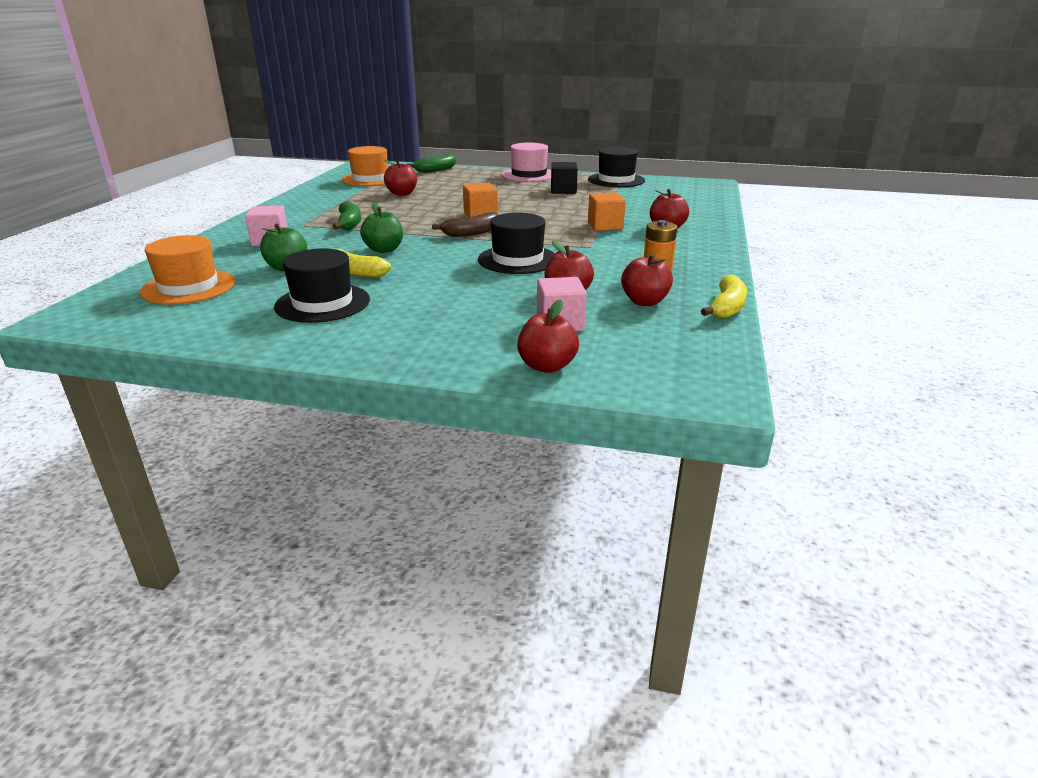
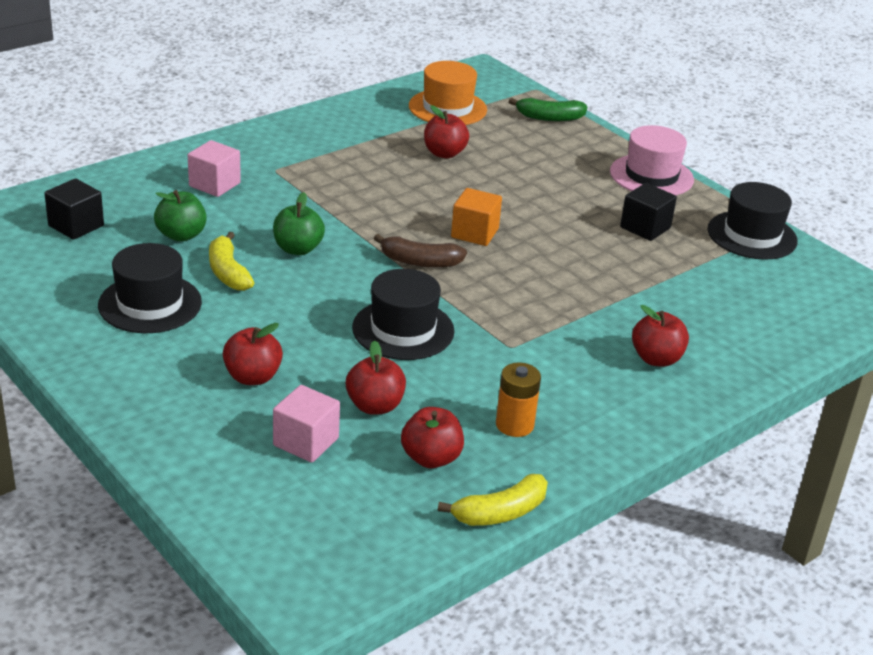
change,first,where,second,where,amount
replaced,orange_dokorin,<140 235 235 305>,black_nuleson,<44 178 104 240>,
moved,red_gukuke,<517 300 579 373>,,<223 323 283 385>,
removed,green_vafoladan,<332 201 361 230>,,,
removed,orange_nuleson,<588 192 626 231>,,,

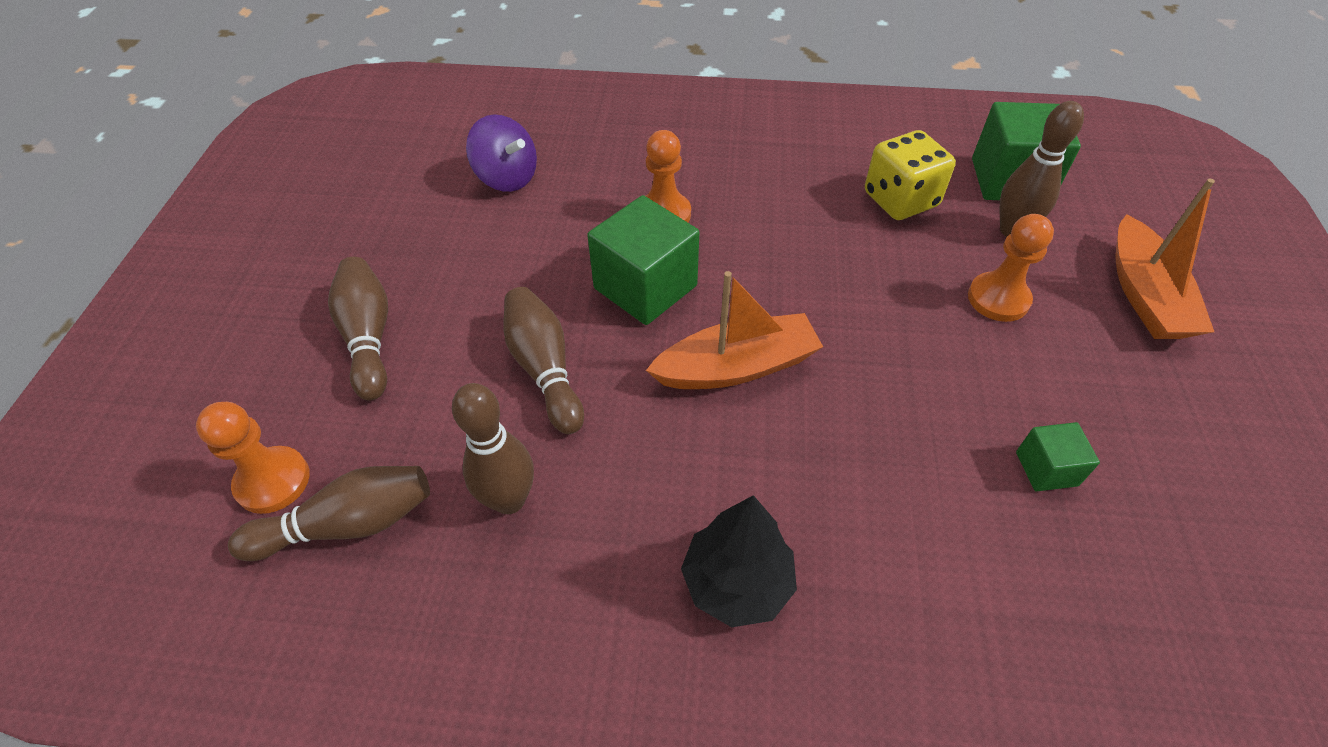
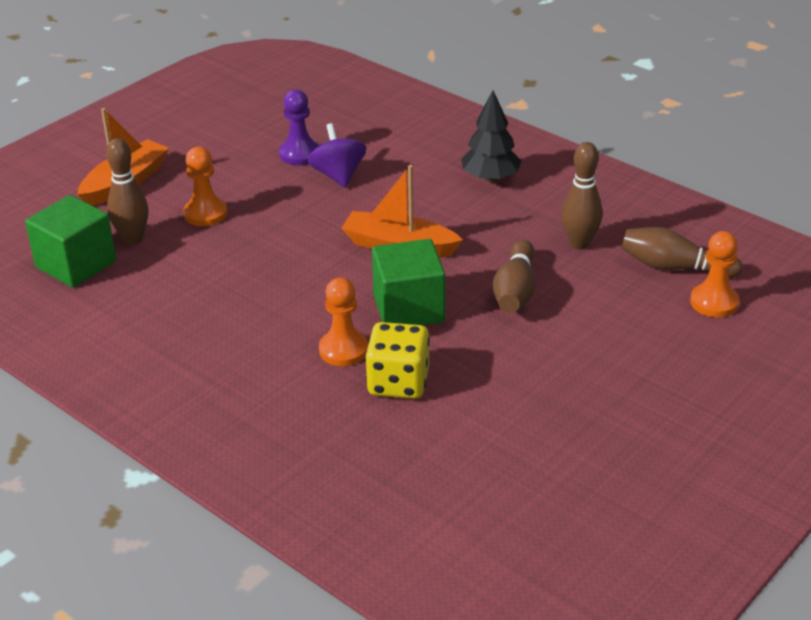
change,first,where,second,where,amount
replaced,green_nuleson,<1016 422 1100 491>,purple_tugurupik,<279 89 319 165>,
moved,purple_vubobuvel,<466 114 537 192>,,<308 123 366 187>,
moved,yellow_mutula,<865 130 956 220>,,<365 322 430 399>,
removed,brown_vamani,<328 257 388 401>,,,

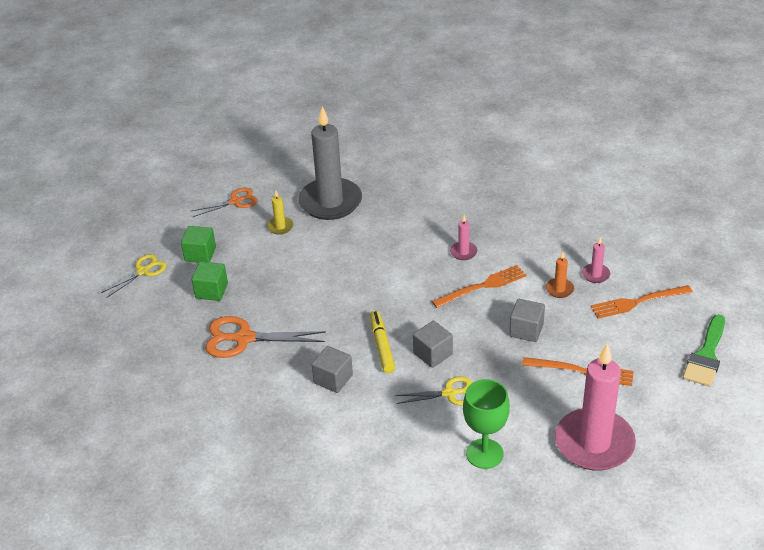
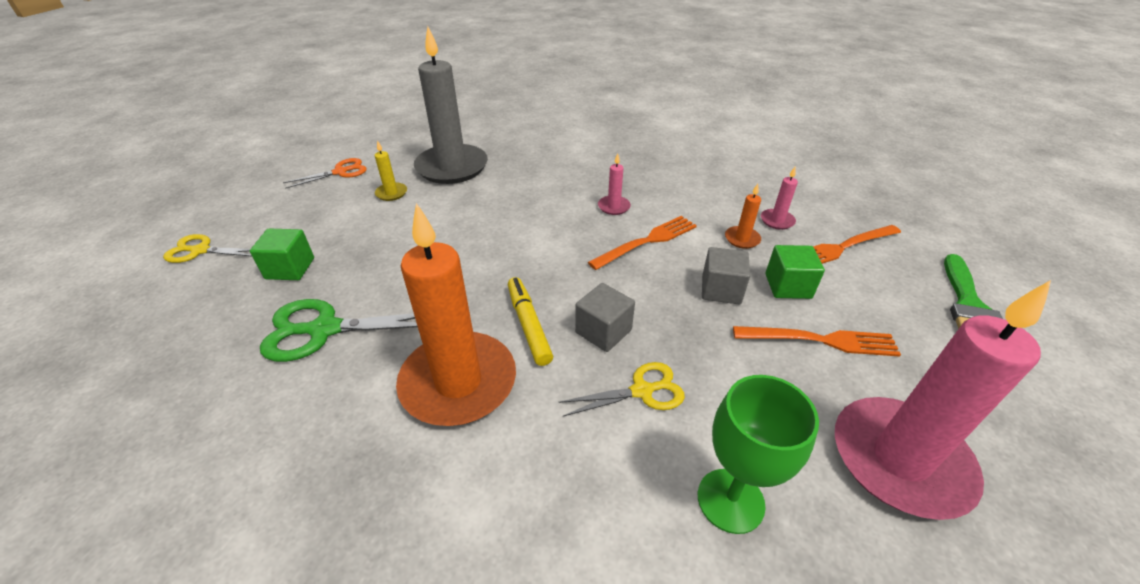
change,first,where,second,where,amount
turned,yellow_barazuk,<101 254 167 298>,,<163 234 252 263>,120 degrees counterclockwise
recoloured,orange_barazuk,<205 316 326 358>,green_barazuk,<260 299 418 362>,
replaced,grey_nuleson,<312 346 353 393>,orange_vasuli,<396 203 516 426>,
moved,green_nuleson,<181 226 216 263>,,<765 245 825 299>,

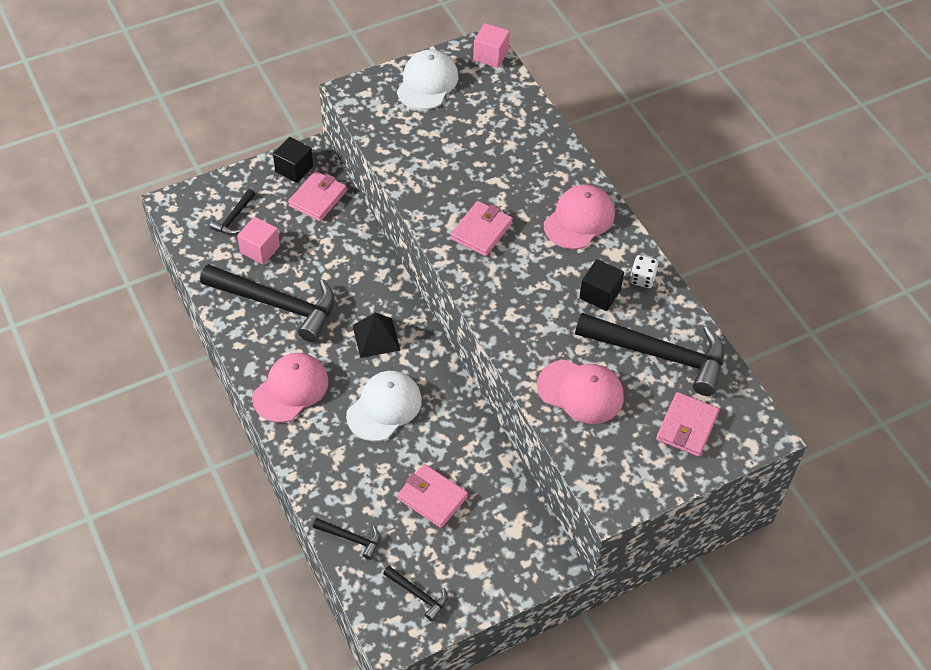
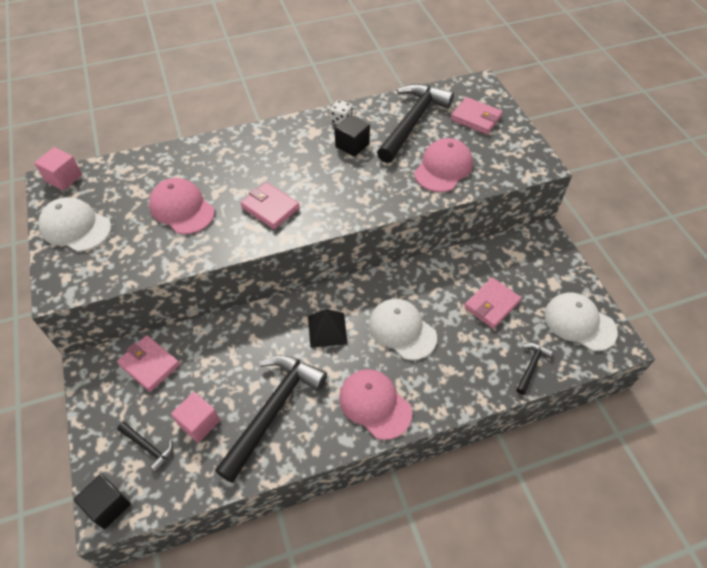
change,first,where,second,where,amount
moved,black_nuleson,<273 137 313 183>,,<74 474 131 529>,
moved,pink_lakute,<544 185 615 249>,,<149 178 215 234>,
replaced,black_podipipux,<383 566 447 621>,white_lakute,<544 293 618 351>,

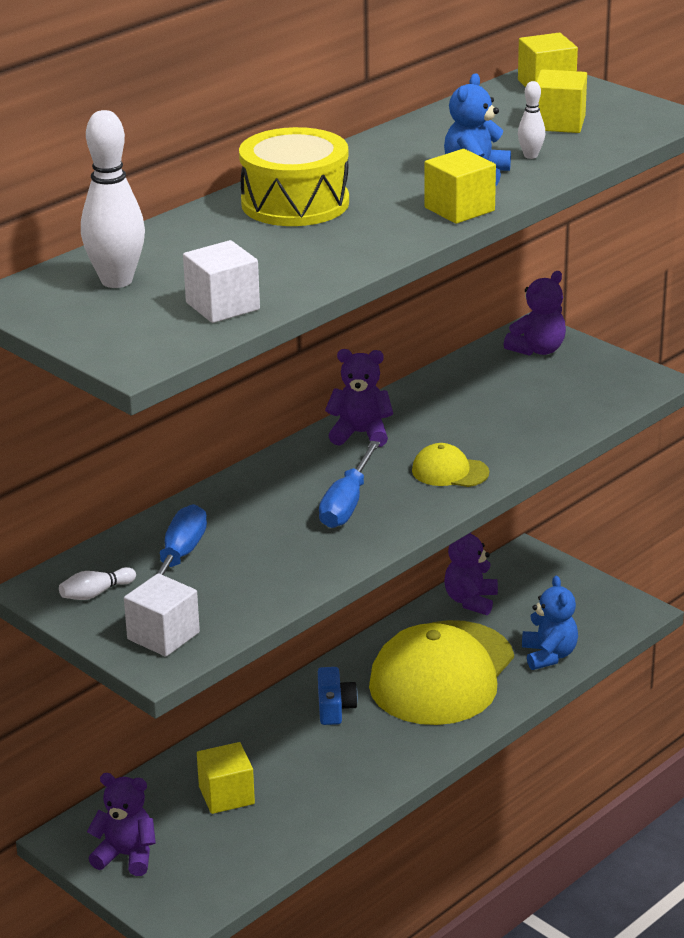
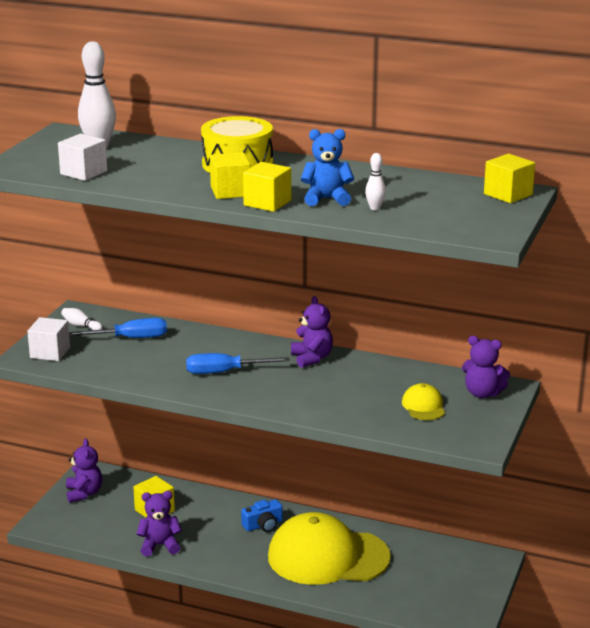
change,first,where,second,where,amount
moved,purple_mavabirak,<444 533 498 615>,,<137 491 182 556>,
moved,yellow_nuleson,<536 69 587 133>,,<210 152 251 199>,
moved,yellow_lakute,<412 443 489 487>,,<402 383 445 420>,
removed,blue_mavabirak,<522 576 578 670>,,,

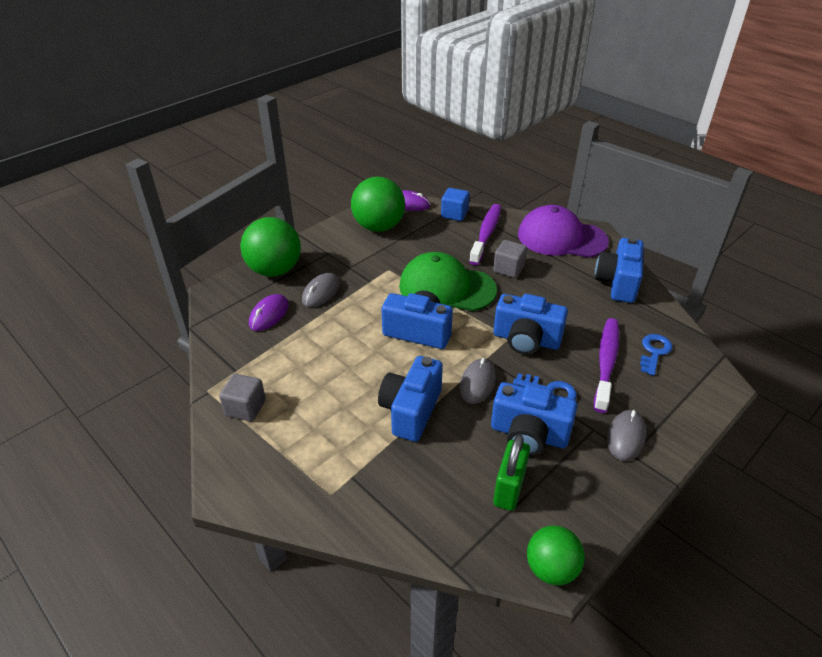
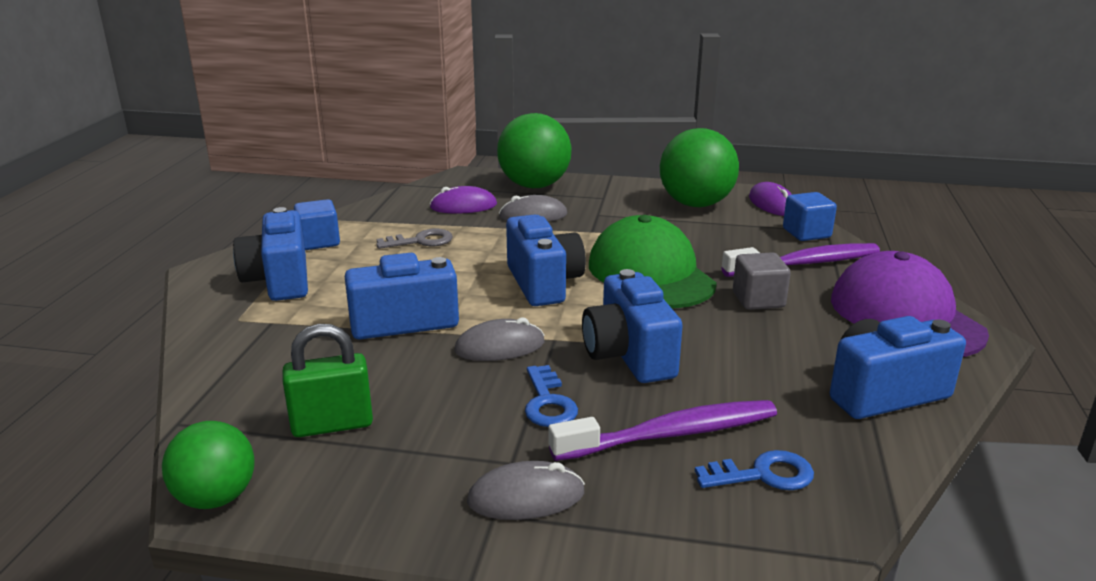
change,first,where,second,where,amount
moved,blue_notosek,<491 382 578 456>,,<233 207 308 301>,
recoloured,grey_nuleson,<219 374 266 421>,blue_nuleson,<294 199 340 250>,
added,,,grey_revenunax,<376 229 453 249>,

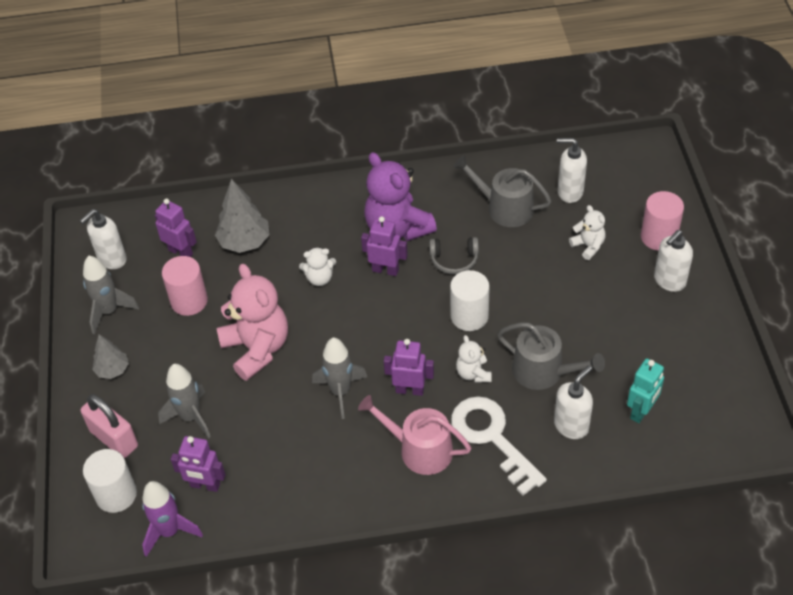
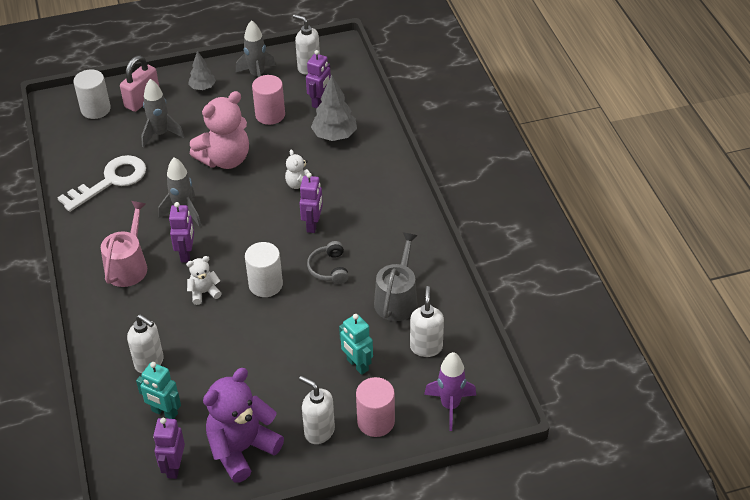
change,first,where,second,where,amount
moved,white_revenunax,<451 396 547 496>,,<57 155 146 212>,
moved,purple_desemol,<171 436 225 492>,,<153 418 185 479>,
moved,purple_mavabirak,<364 152 437 241>,,<203 368 284 483>,
replaced,white_mavabirak,<569 205 605 260>,turquoise_desemol,<339 314 373 375>,
moved,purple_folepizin,<142 481 203 557>,,<424 352 476 431>,
removed,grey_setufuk,<497 323 605 390>,,,

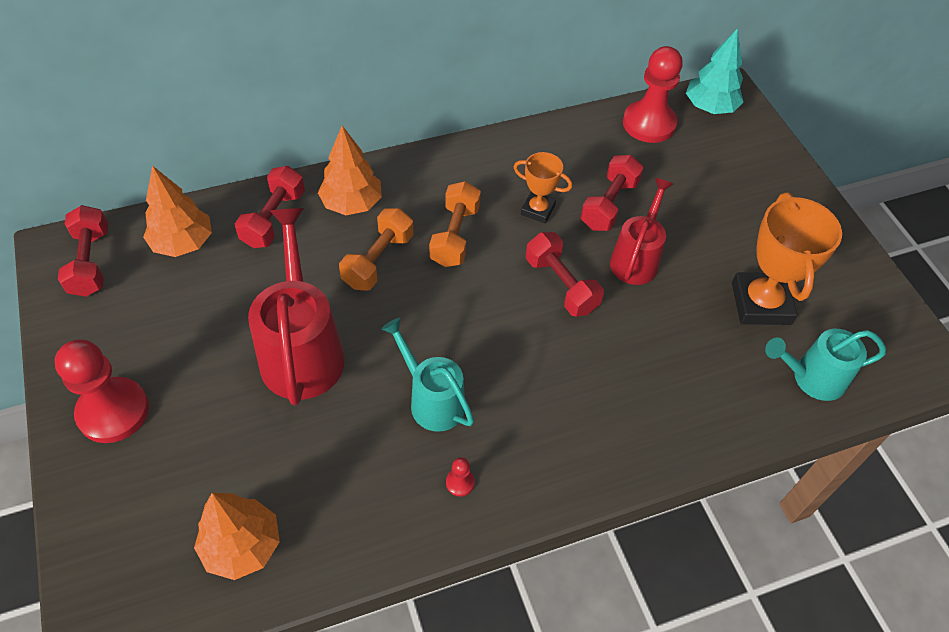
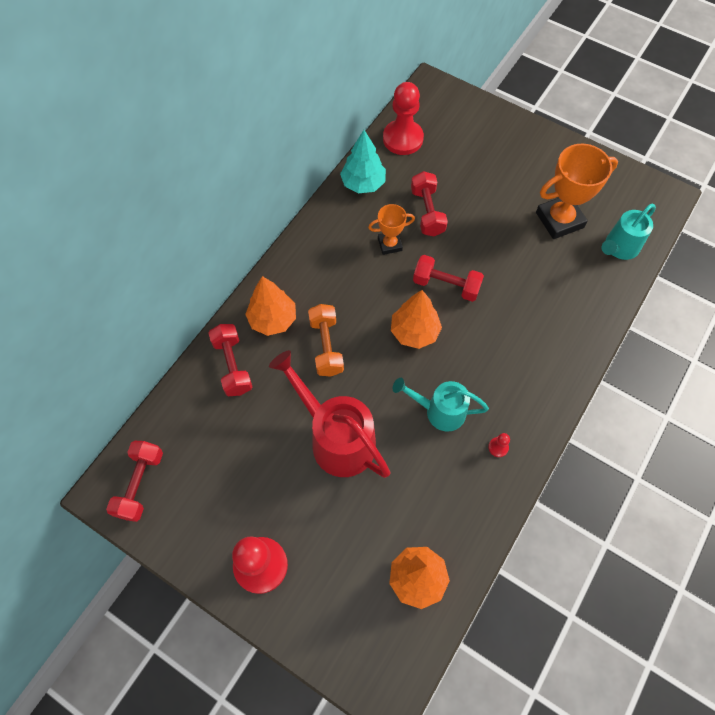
change,first,where,second,where,amount
turned,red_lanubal,<58 205 108 297>,,<106 441 163 522>,60 degrees clockwise
moved,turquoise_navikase,<686 28 743 114>,,<340 130 386 193>,
moved,orange_navikase,<143 166 212 257>,,<391 290 442 349>,
turned,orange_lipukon,<732 193 842 325>,,<536 144 618 239>,75 degrees counterclockwise
removed,orange_lanubal,<429 181 481 267>,,,
removed,red_setufuk,<610 178 673 285>,,,

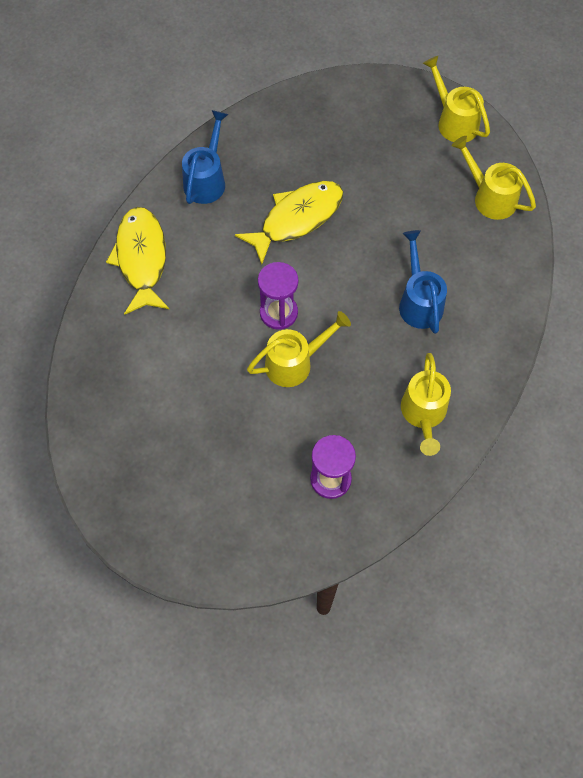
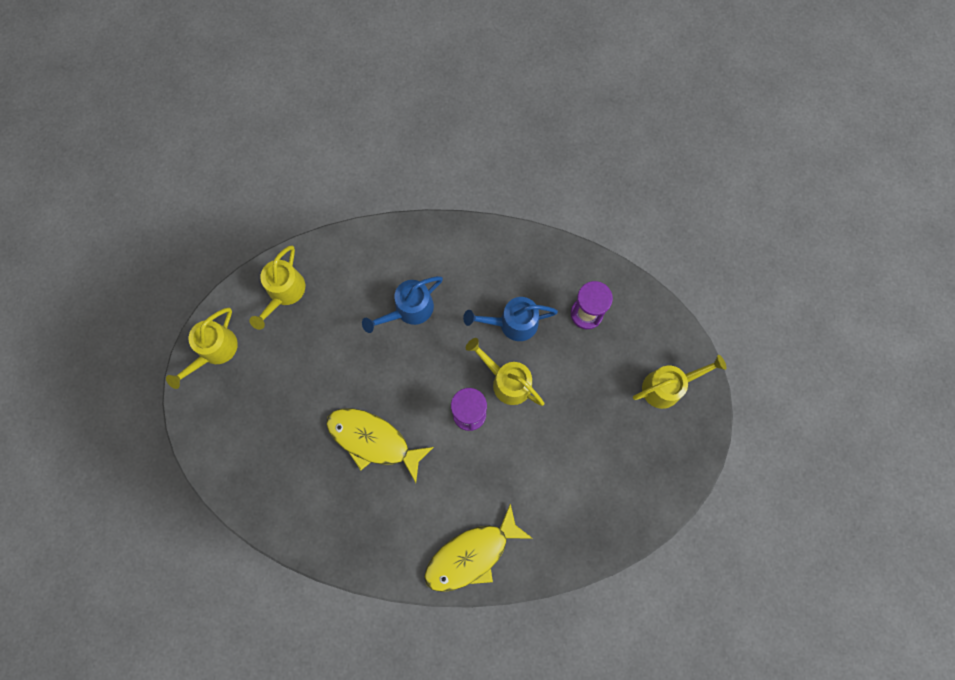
change,first,where,second,where,amount
moved,blue_setufuk,<182 110 228 204>,,<463 297 558 341>,
moved,yellow_setufuk,<401 353 451 456>,,<633 355 726 409>,

